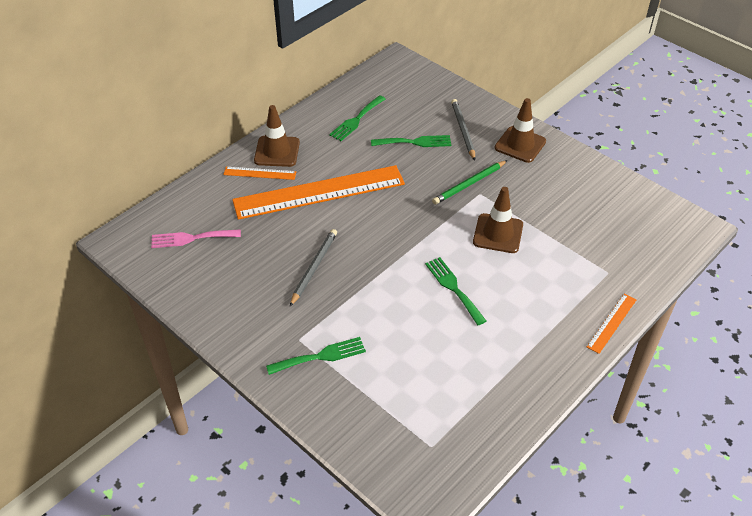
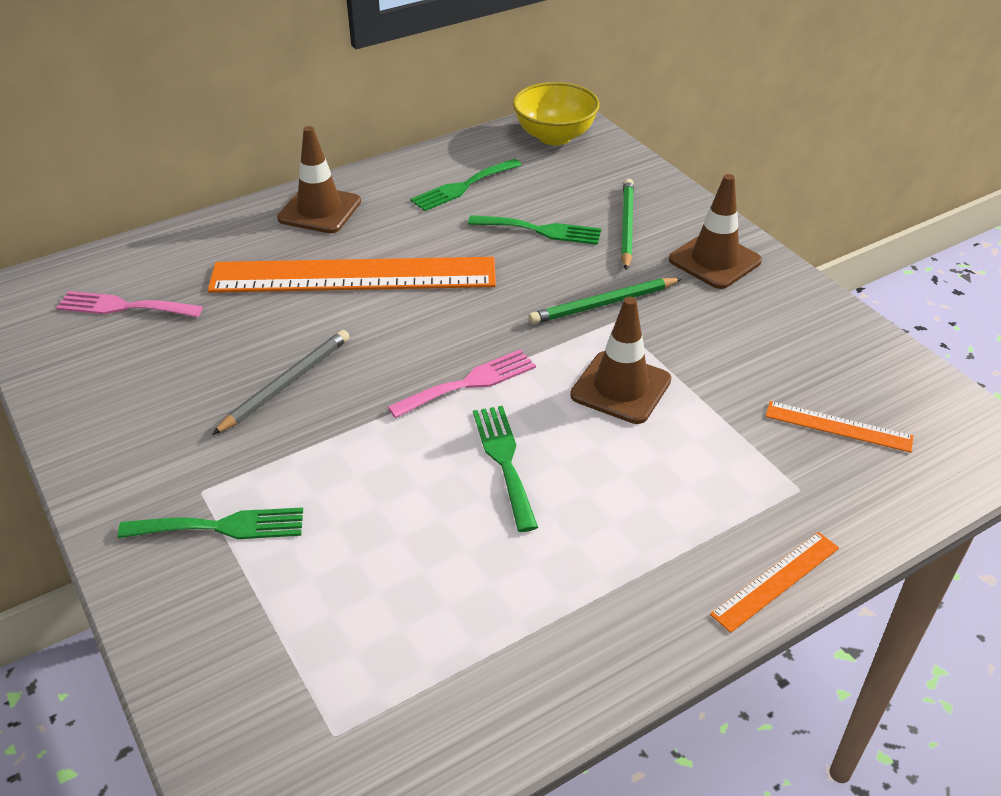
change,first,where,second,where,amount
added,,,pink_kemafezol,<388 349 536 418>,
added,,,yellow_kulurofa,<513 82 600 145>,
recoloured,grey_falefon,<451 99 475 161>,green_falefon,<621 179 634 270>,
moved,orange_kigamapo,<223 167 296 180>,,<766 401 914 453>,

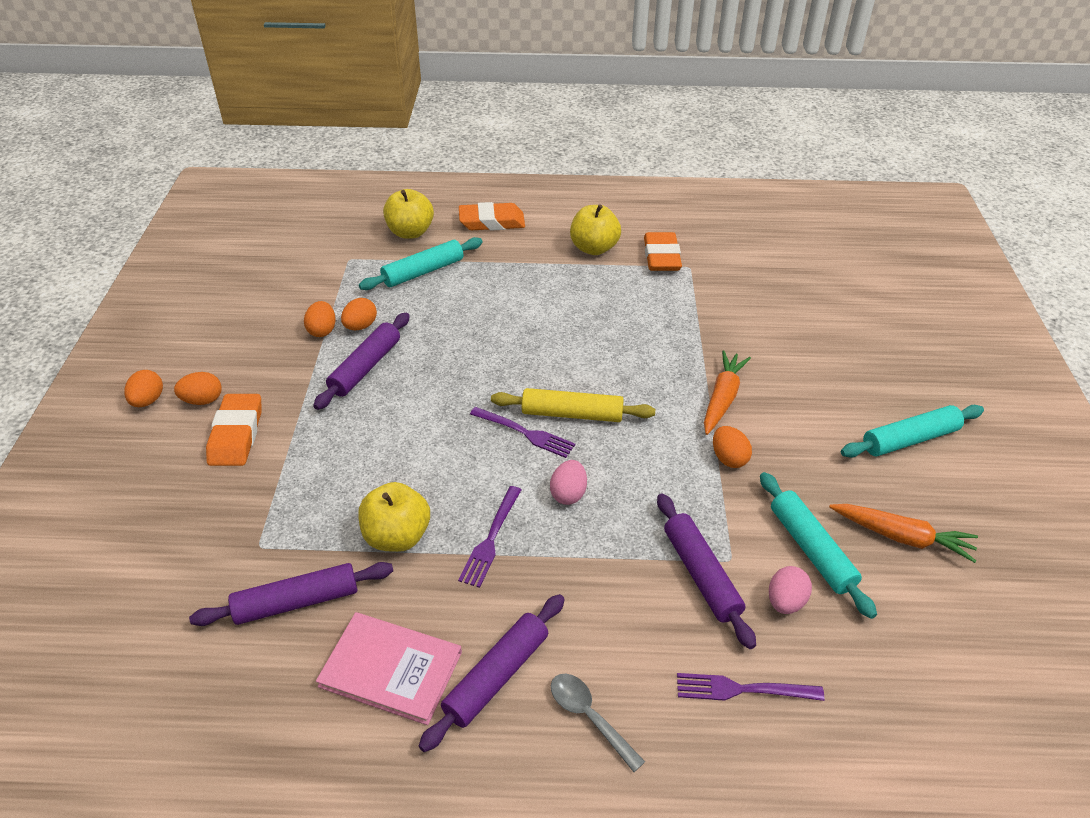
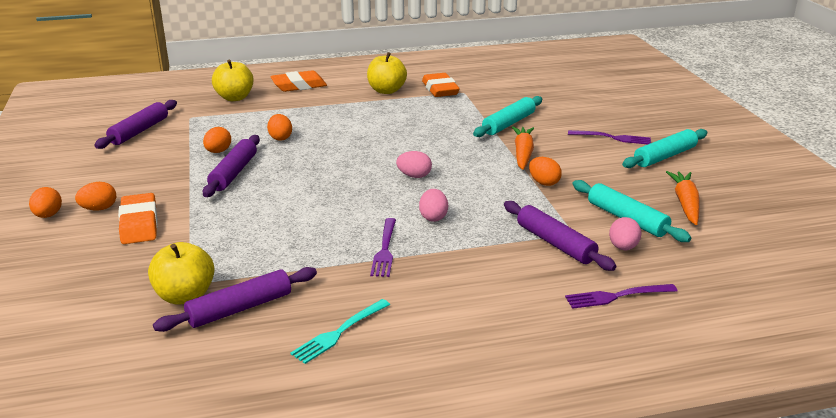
change,first,where,second,where,amount
moved,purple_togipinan,<419 594 565 752>,,<94 100 177 149>,
moved,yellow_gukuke,<358 482 430 552>,,<148 242 215 305>,
moved,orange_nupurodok,<304 301 336 337>,,<267 114 292 141>,
replaced,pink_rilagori,<316 612 462 725>,turquoise_kemafezol,<290 299 390 364>,
replaced,yellow_togipinan,<491 388 655 422>,pink_nupurodok,<396 151 432 178>,
moved,turquoise_togipinan,<359 237 483 290>,,<473 96 542 137>,
moved,purple_kemafezol,<470 407 575 458>,,<568 130 651 144>,
turned,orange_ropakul,<829 504 978 563>,,<666 171 700 225>,90 degrees counterclockwise
removed,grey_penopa,<551 674 645 772>,,,

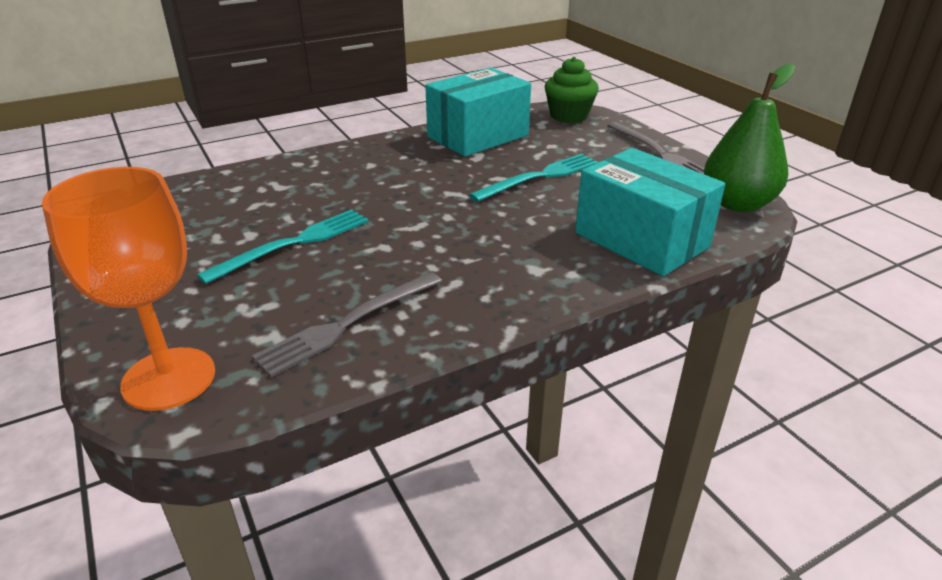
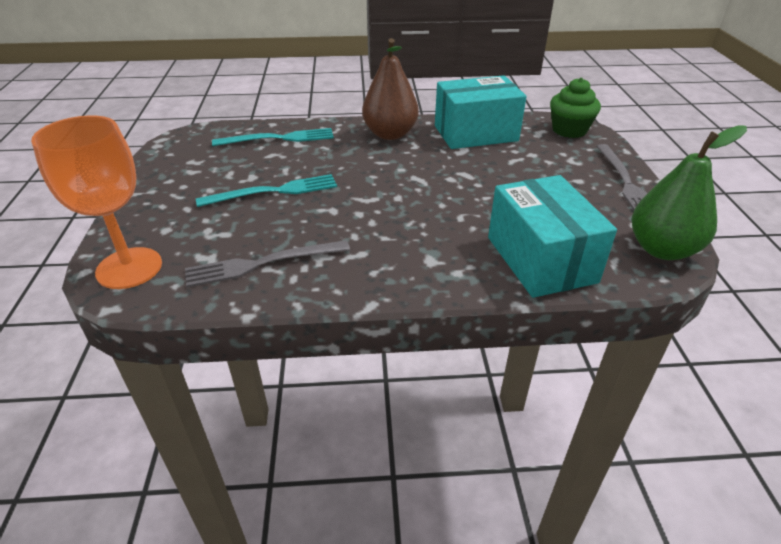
change,first,where,second,where,amount
moved,turquoise_kemafezol,<469 154 598 202>,,<212 128 334 146>,
added,,,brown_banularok,<362 38 419 140>,

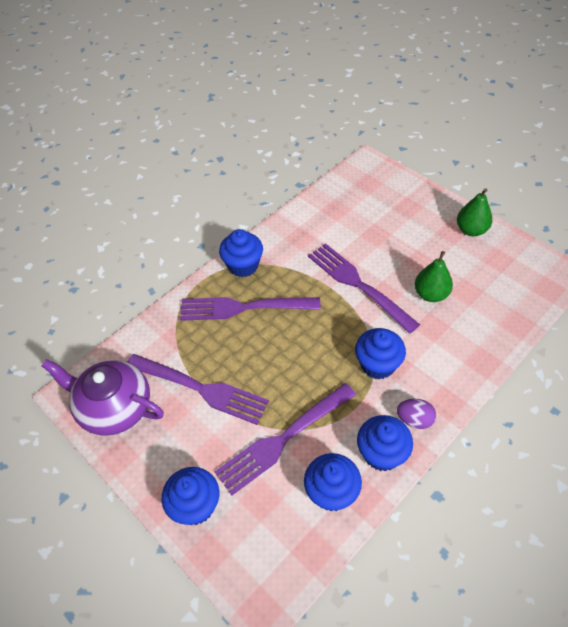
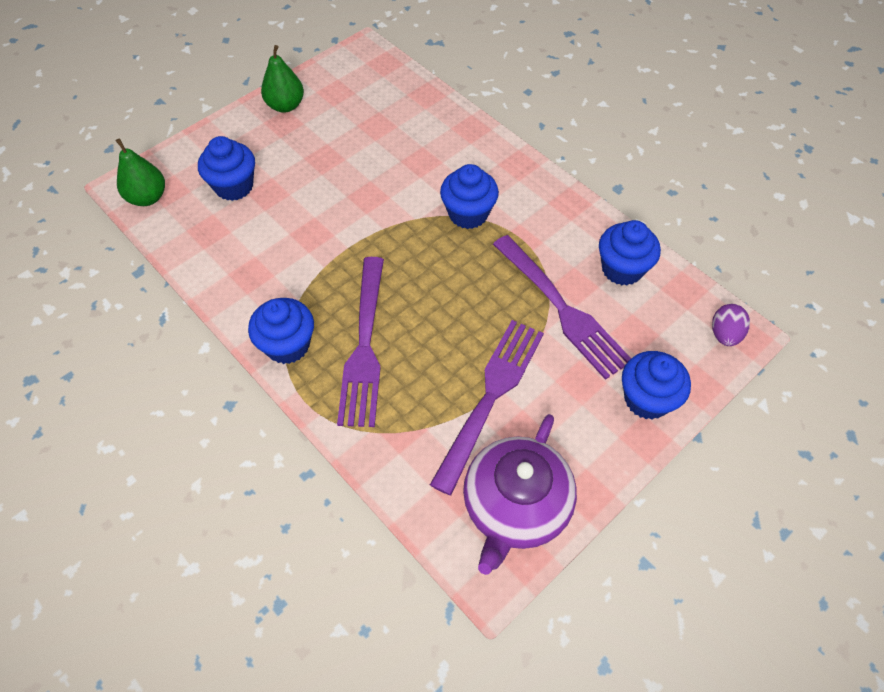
change,first,where,second,where,amount
moved,green_banularok,<415 251 453 302>,,<116 138 165 206>,
moved,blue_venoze,<357 415 413 471>,,<198 136 255 201>,
moved,purple_nupurodok,<397 399 436 429>,,<712 304 750 346>,
removed,purple_kemafezol,<308 243 420 334>,,,

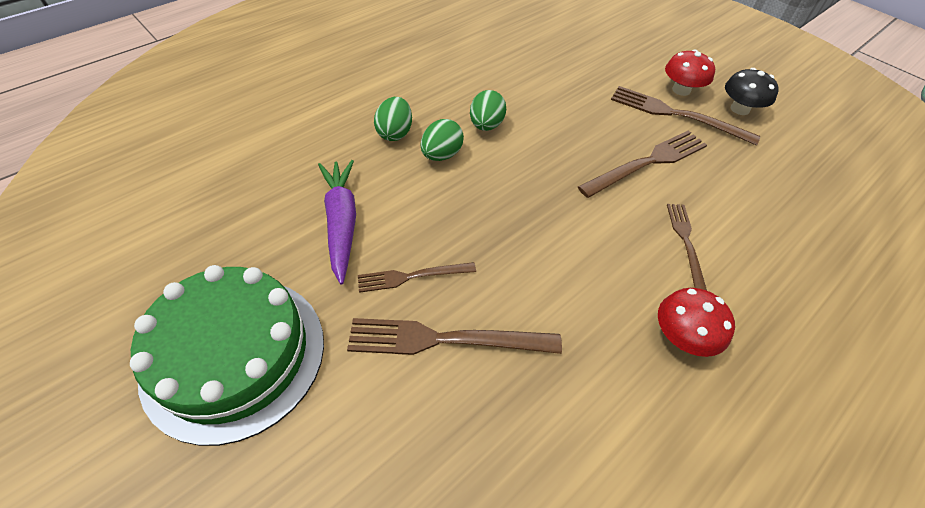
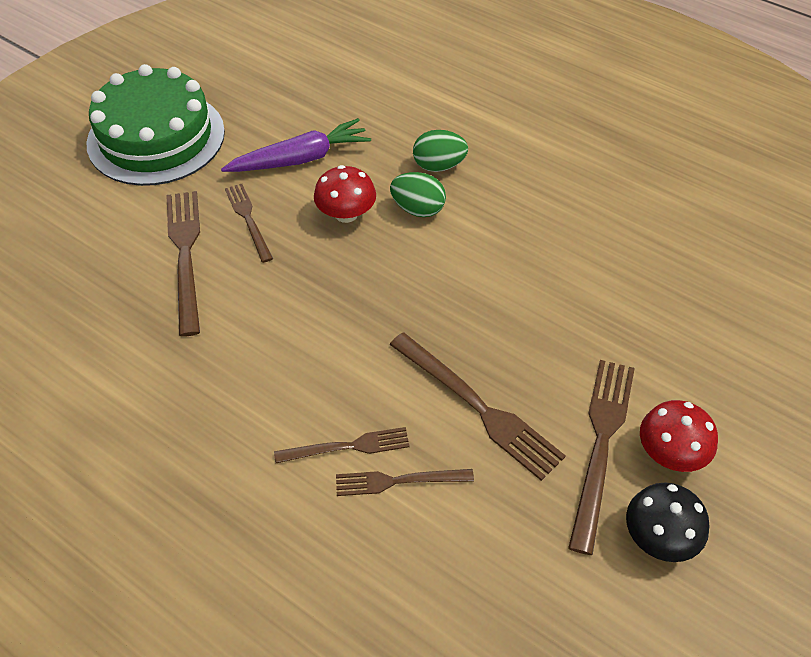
change,first,where,second,where,amount
moved,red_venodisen,<658 288 735 357>,,<314 165 376 223>,
added,,,brown_kemafezol,<336 469 474 496>,
removed,green_nupurodok,<470 90 506 131>,,,

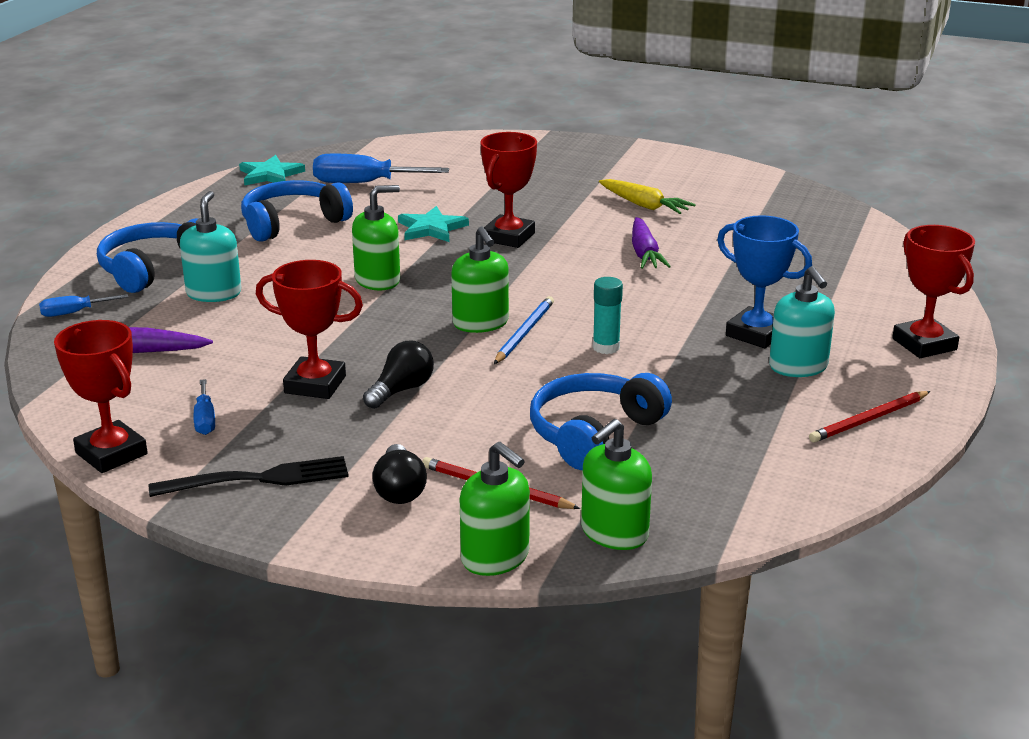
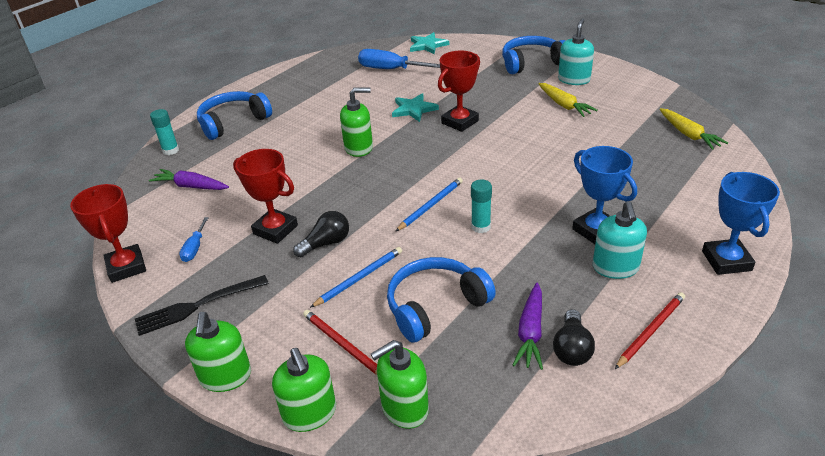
change,first,where,second,where,amount
turned,black_kemafezol,<149 456 349 497>,,<135 275 269 336>,150 degrees clockwise
replaced,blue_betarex,<39 294 128 317>,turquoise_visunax,<150 109 179 155>,
moved,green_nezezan,<451 226 509 333>,,<185 312 251 392>,
added,,,blue_falefon,<310 247 402 308>,
moved,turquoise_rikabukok,<239 155 305 186>,,<410 32 449 54>,
moved,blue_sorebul,<241 180 353 242>,,<502 36 566 74>,
moved,purple_ropakul,<632 217 671 269>,,<513 283 543 370>,
moved,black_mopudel,<372 444 427 504>,,<553 309 595 366>,
moved,turquoise_nezezan,<180 191 241 302>,,<558 18 594 85>,
turned,red_falefon,<809 391 930 443>,,<615 292 685 369>,150 degrees clockwise
added,,,yellow_ropakul,<659 108 728 150>,
recoloured,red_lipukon,<892 225 975 358>,blue_lipukon,<702 172 780 275>,

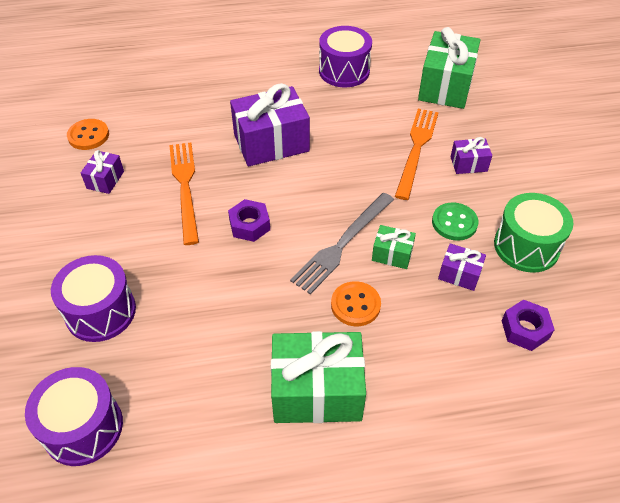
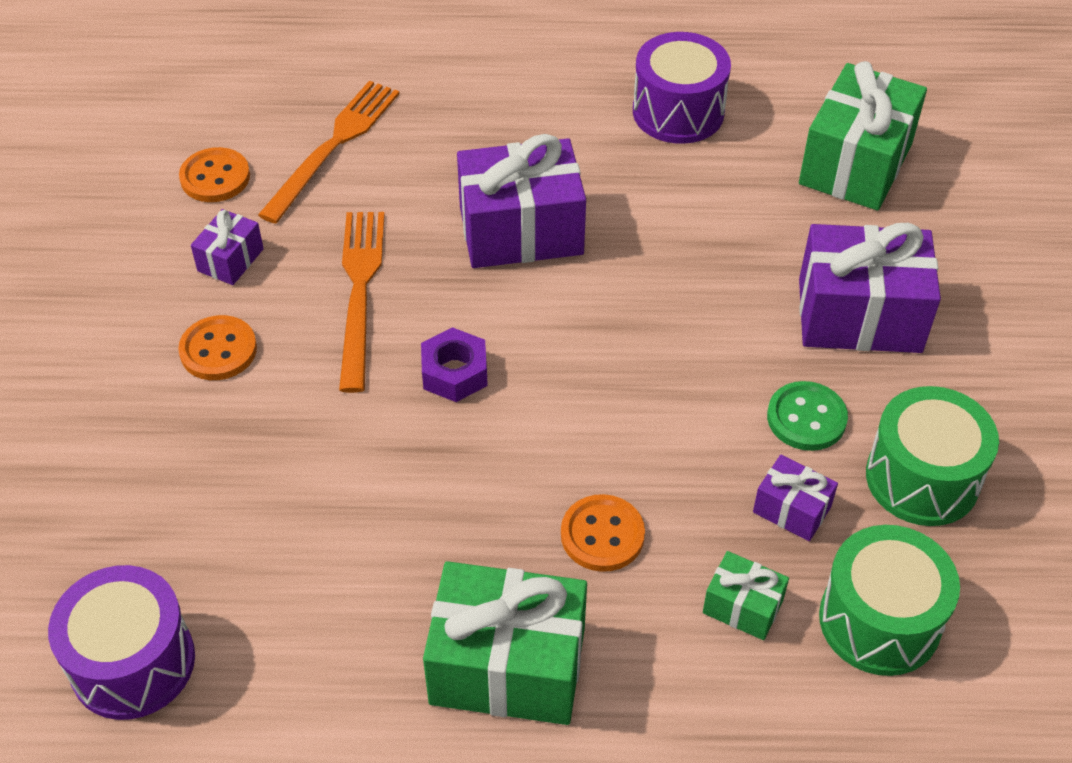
change,first,where,second,where,amount
added,,,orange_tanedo,<178 315 257 380>,
moved,orange_kemafezol,<395 109 439 200>,,<258 81 400 224>,
moved,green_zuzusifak,<372 225 416 269>,,<703 551 789 640>,
resized,purple_zuzusifak,<450 137 492 174>,,<799 223 941 353>,x2.05
replaced,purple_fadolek,<502 299 555 351>,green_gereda,<819 525 960 676>,
removed,purple_gereda,<51 255 136 342>,,,
removed,grey_kemafezol,<290 193 394 295>,,,

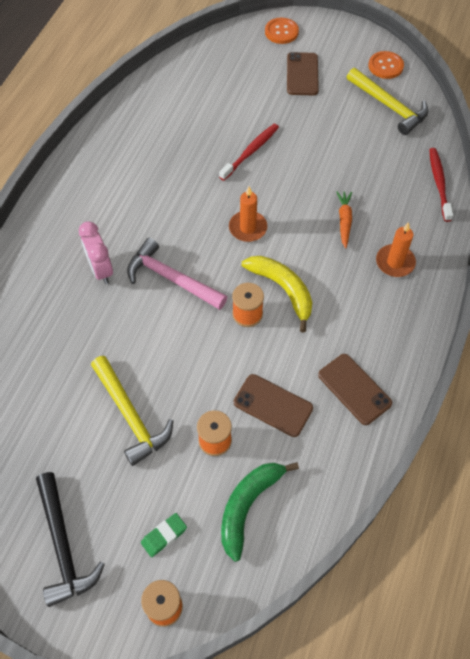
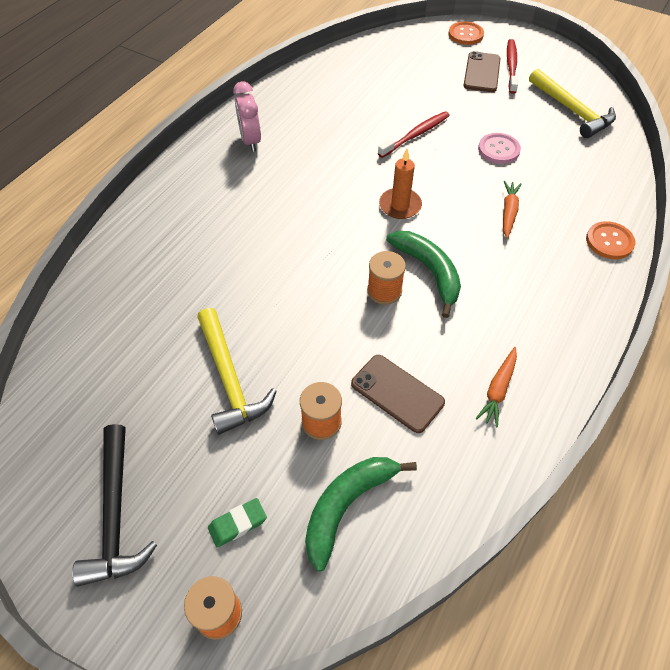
change,first,where,second,where,amount
moved,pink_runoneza,<79 221 113 284>,,<233 81 261 152>,
recoloured,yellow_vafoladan,<242 256 312 333>,green_vafoladan,<386 231 461 318>,
replaced,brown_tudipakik,<318 354 392 425>,orange_ropakul,<476 347 517 427>,
added,,,pink_tanedo,<478 133 521 164>,
moved,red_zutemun,<429 148 453 222>,,<507 39 518 94>,
moved,orange_tanedo,<368 51 404 79>,,<586 221 635 259>,
removed,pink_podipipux,<127 238 227 310>,,,
removed,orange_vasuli,<376 222 416 277>,,,

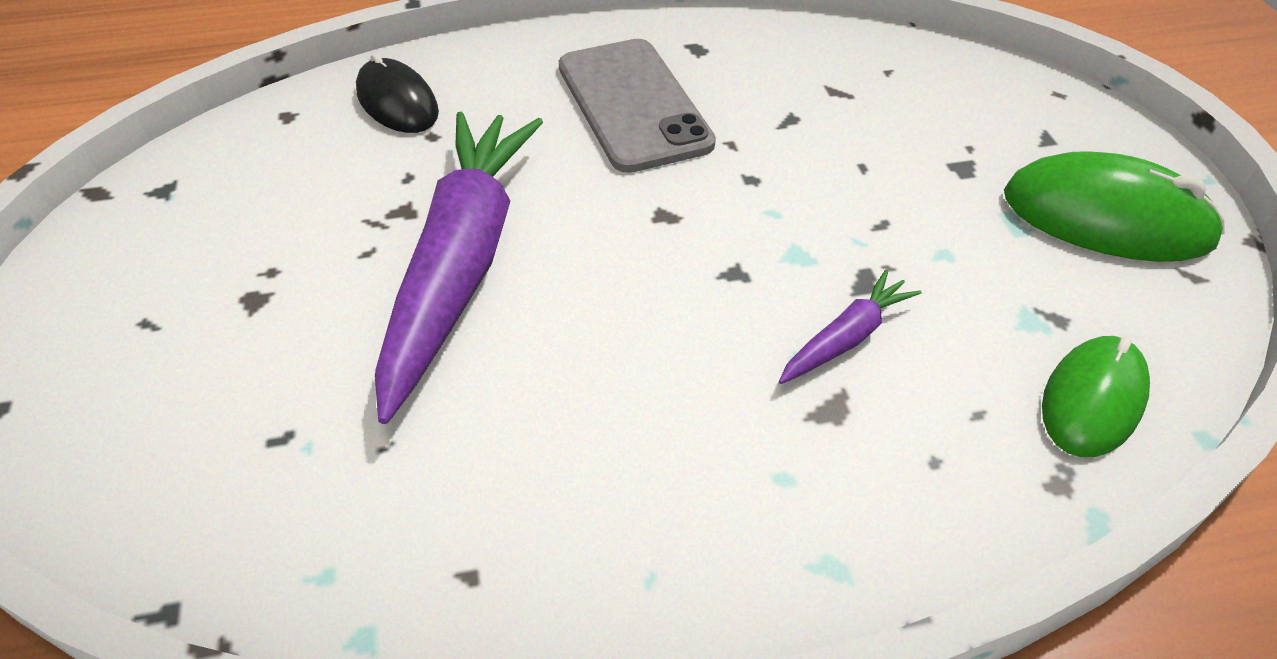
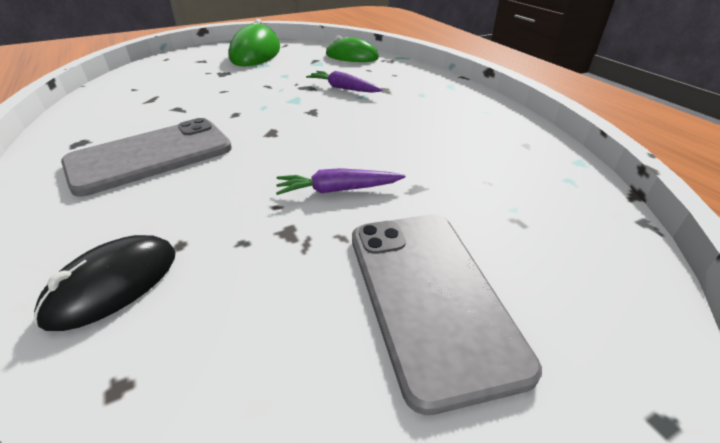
change,first,where,second,where,amount
resized,purple_ropakul,<375 112 543 424>,,<276 168 405 195>,x0.43
added,,,grey_tudipakik,<352 214 542 415>,

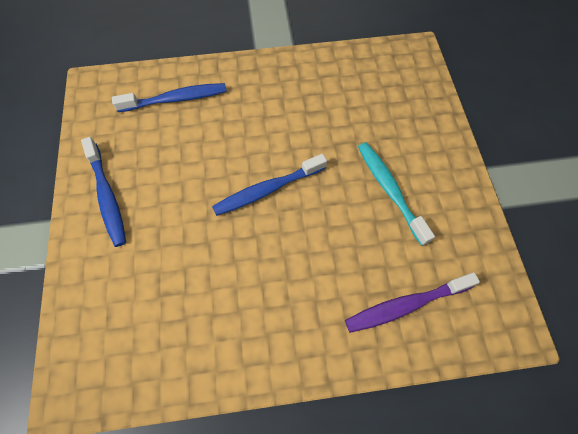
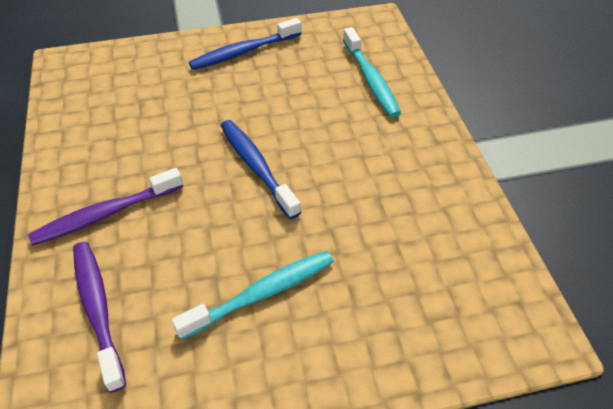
change,first,where,second,where,amount
added,,,purple_zutemun,<28 168 183 245>,
recoloured,blue_zutemun,<112 83 227 112>,turquoise_zutemun,<343 27 401 117>,

